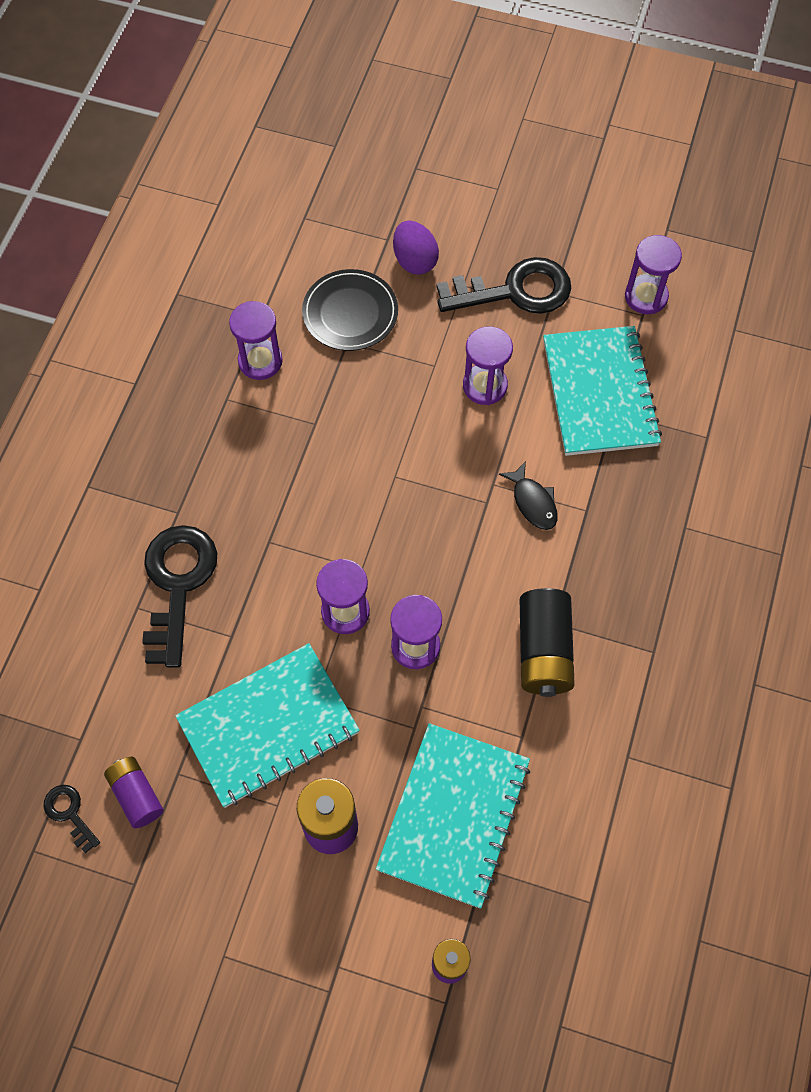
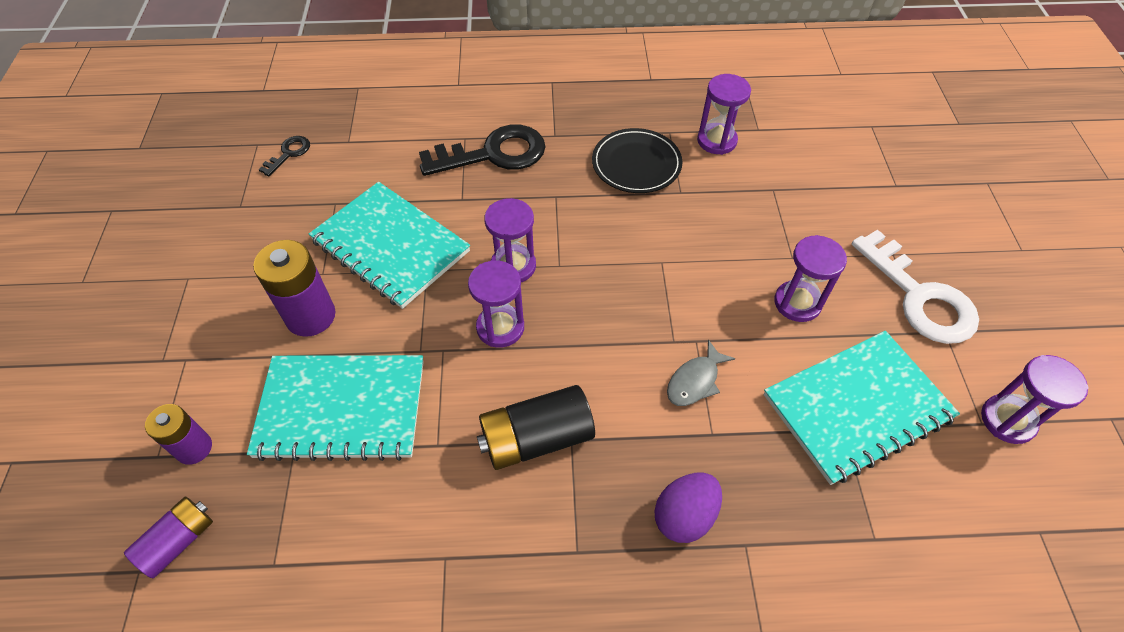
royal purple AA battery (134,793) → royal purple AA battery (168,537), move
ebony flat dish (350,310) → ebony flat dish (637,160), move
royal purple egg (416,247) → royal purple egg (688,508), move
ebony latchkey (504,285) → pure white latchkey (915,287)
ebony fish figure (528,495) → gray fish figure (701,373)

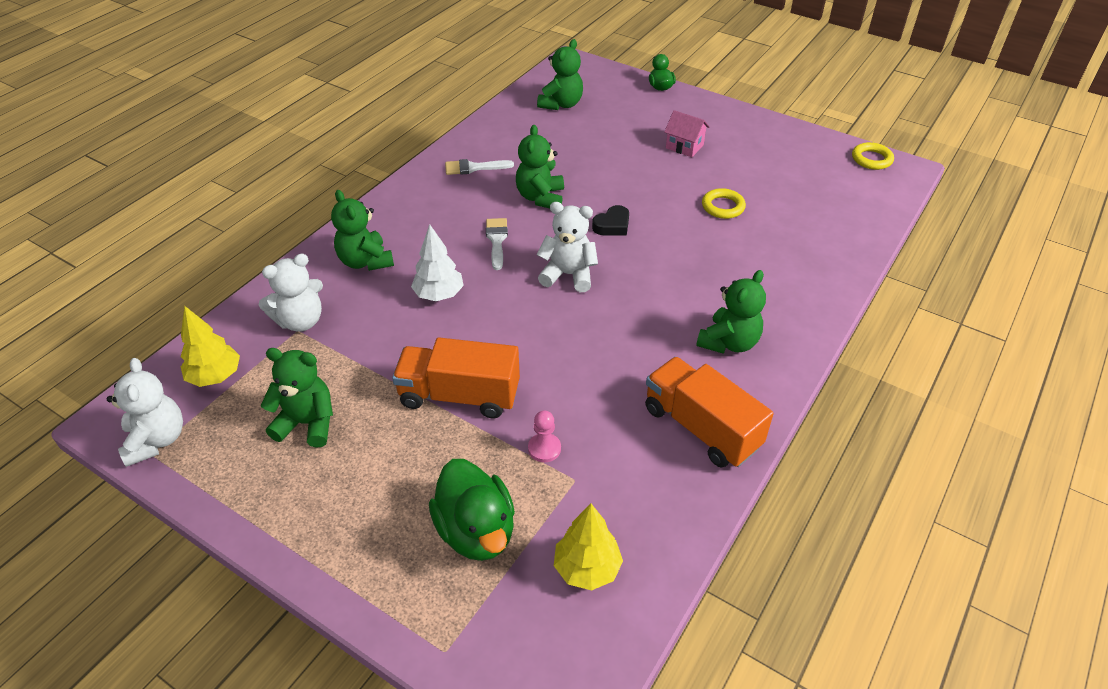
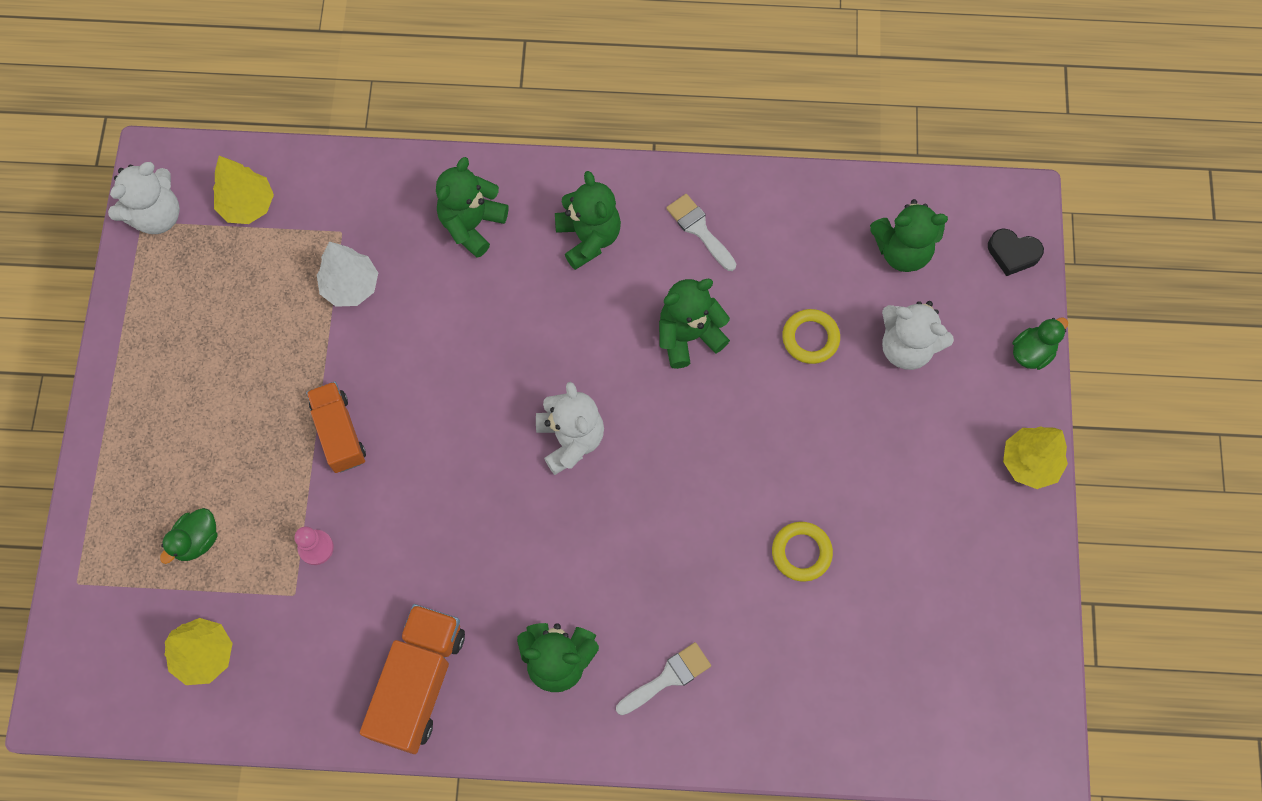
rose-pink toy house (686,133) → -
- → bright yellow fir tree (1035,457)
pure white teddy (291,293) → pure white teddy (918,335), move
emerald teddy (297,398) → emerald teddy (588,220), move
pure white fir tree (437,262) → pure white fir tree (347,274), move
pure white brush (497,244) → pure white brush (663,678), move
ebony heart (610,220) → ebony heart (1016,252), move
bright yellow torus (873,156) → bright yellow torus (811,336), move
orange-coloured lorry (456,377) → orange-coloured lorry (336,427), x0.67
emerald duck (472,510) → emerald duck (189,536), x0.55

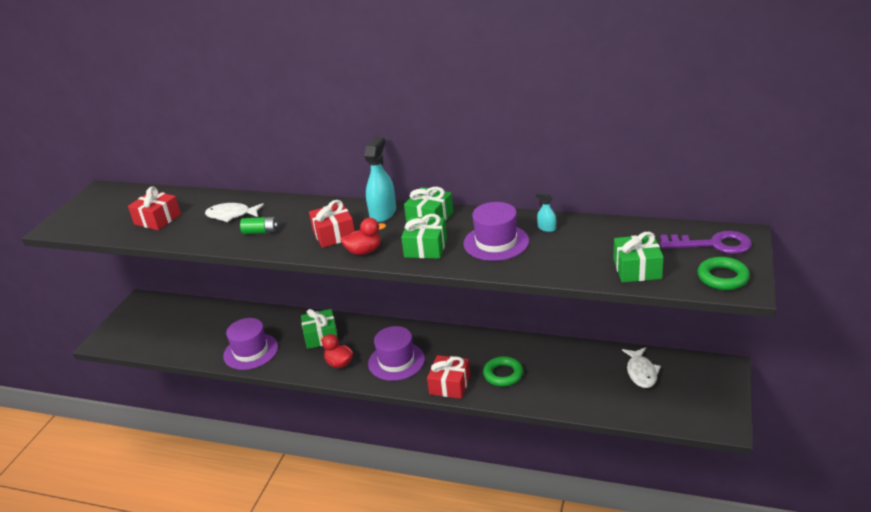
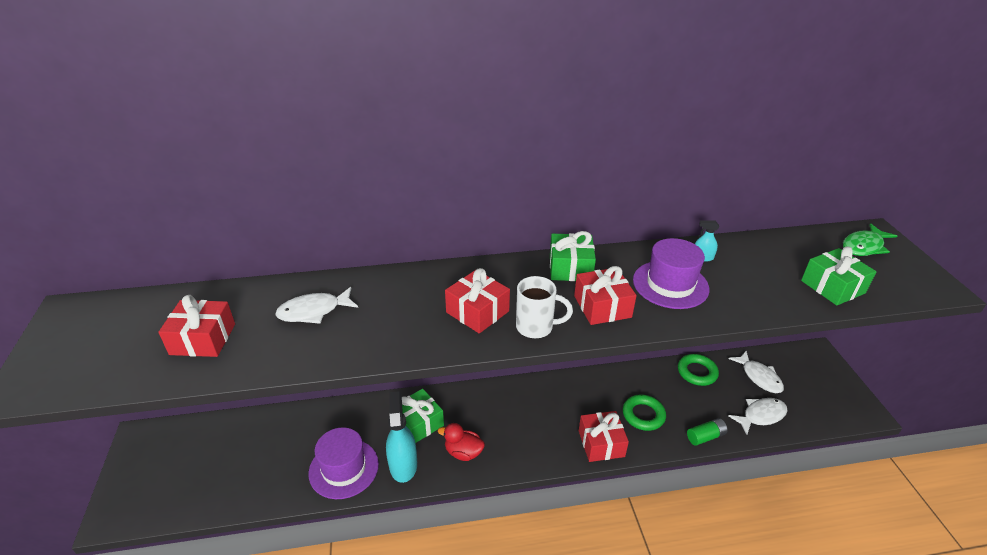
royal purple hat (396,353) → -
- → pure white fish figure (758,416)
emerald AA battery (259,225) → emerald AA battery (707,432), move
turquoise spray bottle (380,179) → turquoise spray bottle (401,437), move
emerald torus (724,273) → emerald torus (698,370), move
red duck (363,236) → pure white mug (544,307)
royal purple latchkey (706,242) → emerald fish figure (870,240)
emerald gift (424,236) → red gift (605,295)

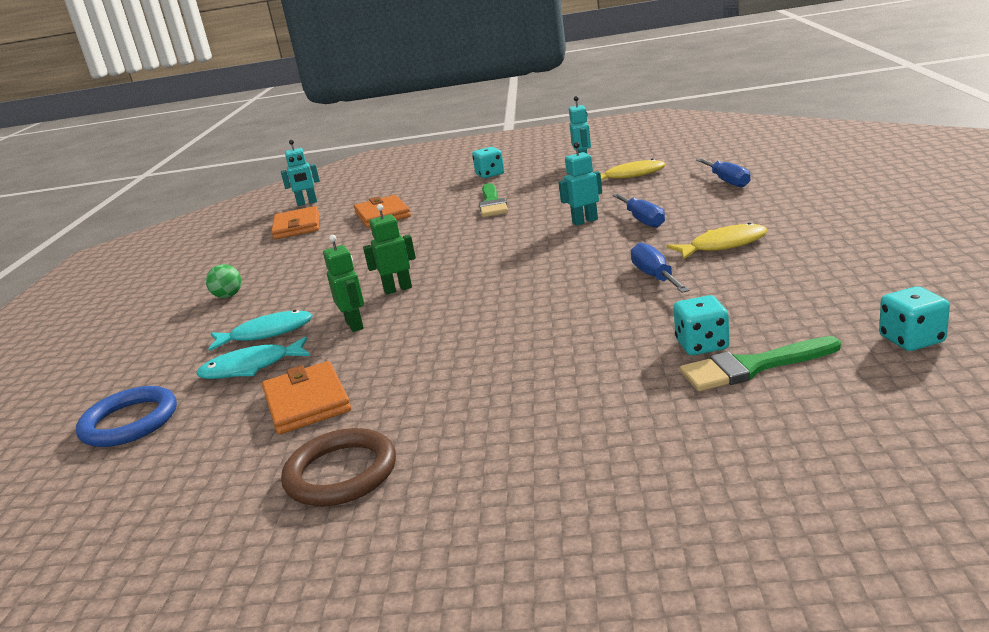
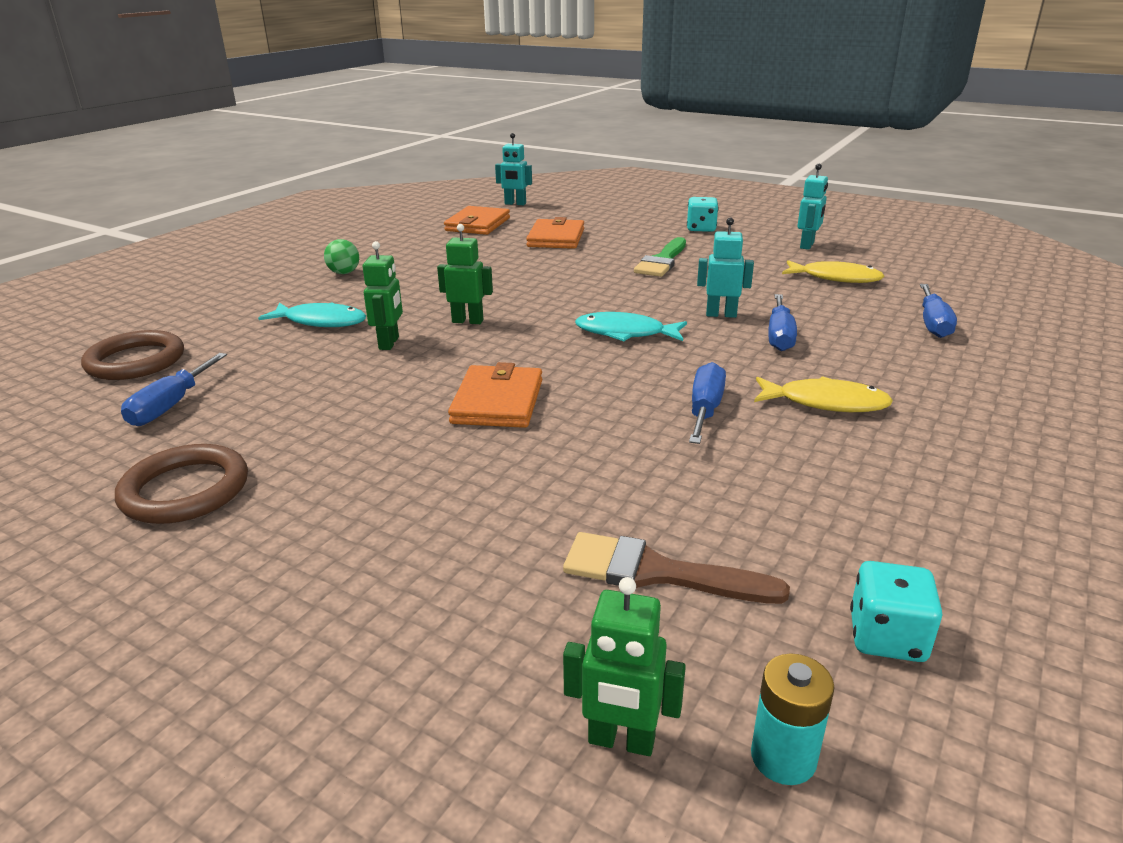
turquoise game die (701,325) → -
- → royal blue flat screwdriver (174,389)
- → emerald robot figure (624,666)
- → turquoise AA battery (792,719)
turquoise fish figure (253,358) → turquoise fish figure (631,326), move
orange-coloured card wallet (306,397) → orange-coloured card wallet (495,395), move
royal blue torus (126,416) → dark brown torus (132,355)
emerald brush (760,363) → dark brown brush (676,568)

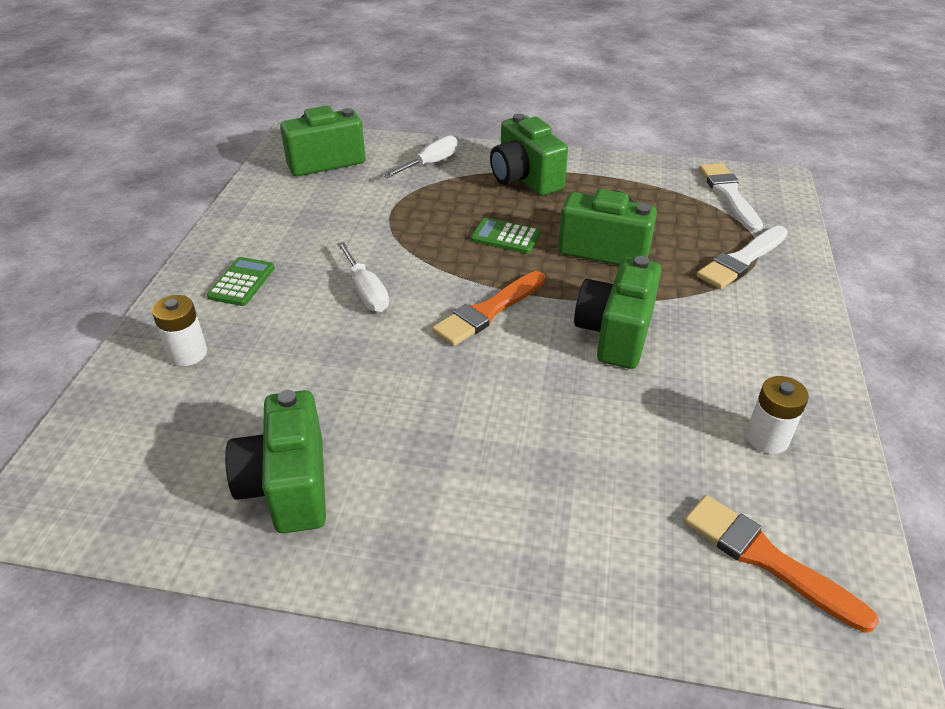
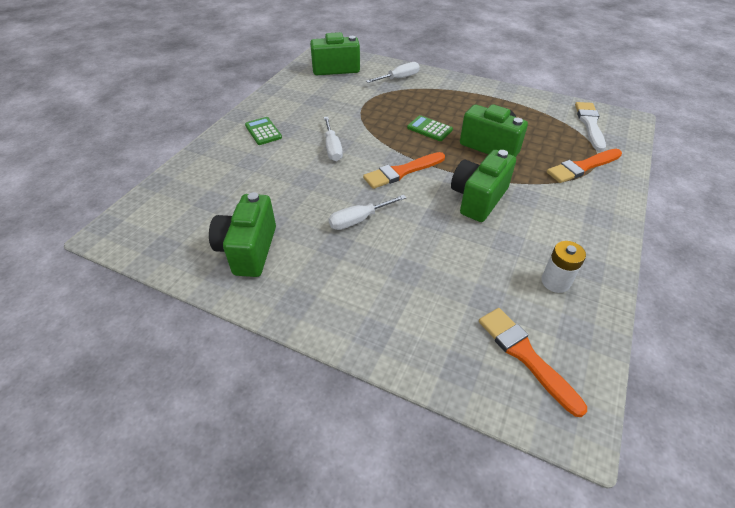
pure white AA battery (179,330) → -
emerald photo camera (529,154) → -
- → pure white flat screwdriver (367,212)
pure white brush (742,257) → orange-coloured brush (584,166)
emerald pocket calculator (241,281) → emerald pocket calculator (263,131), 60 degrees counterclockwise

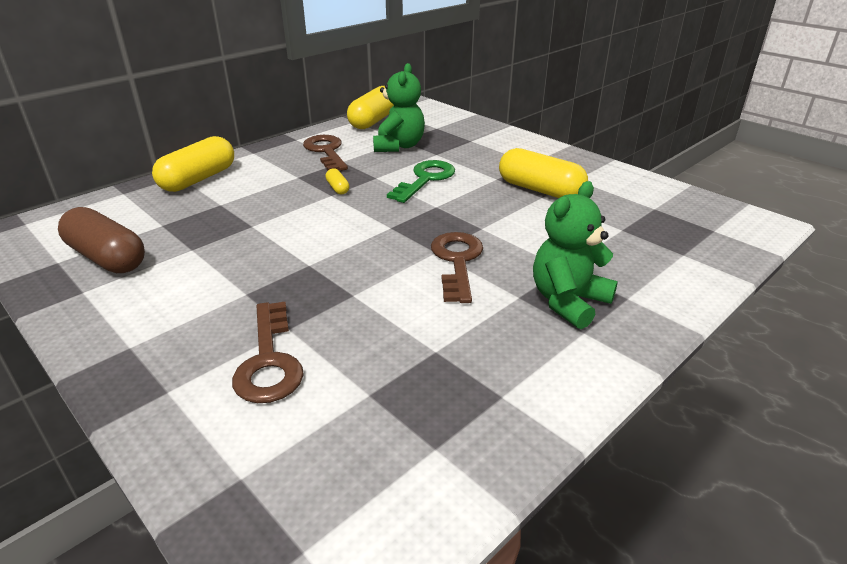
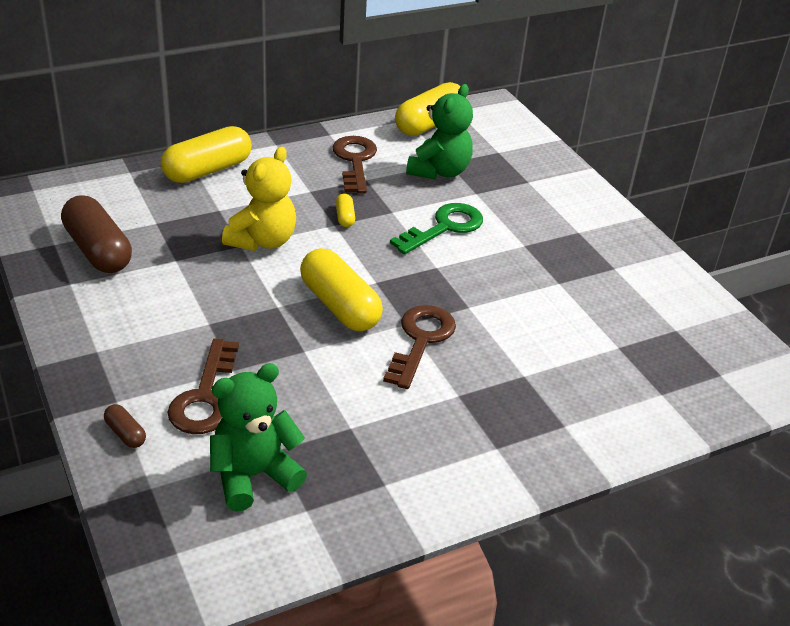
- → dark brown capsule (125,426)
- → bright yellow teddy (259,199)
bright yellow capsule (543,173) → bright yellow capsule (341,289), move
emerald teddy (575,255) → emerald teddy (258,437), move

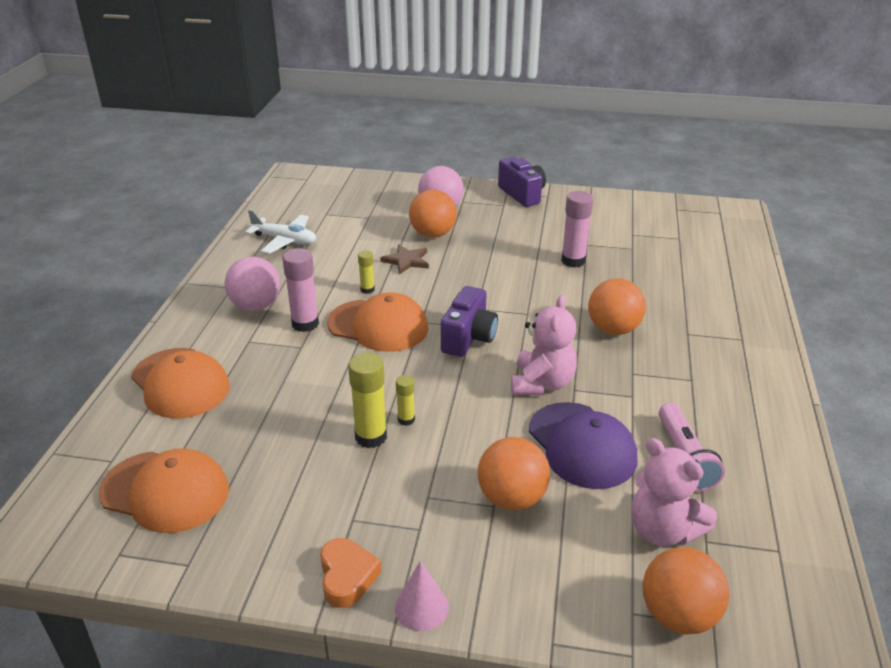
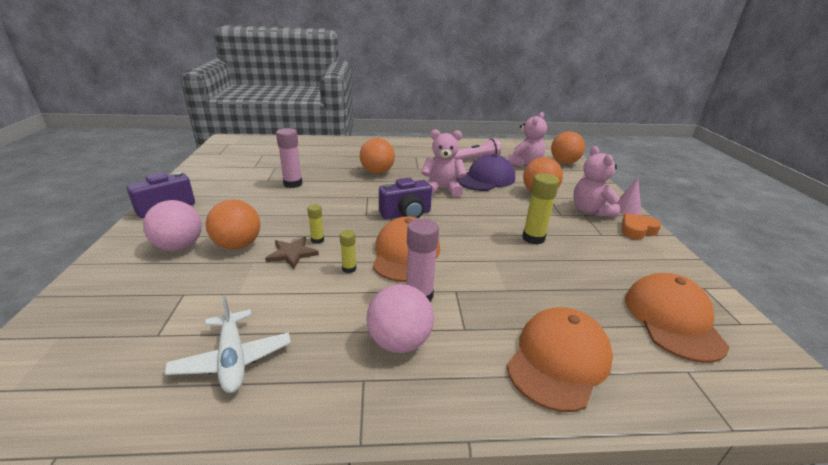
- → rose-pink teddy (596,181)
bright yellow glue (405,400) → bright yellow glue (315,224), move
pure white aeroplane (280,232) → pure white aeroplane (228,344), 150 degrees clockwise
royal purple photo camera (469,321) → royal purple photo camera (405,198), 150 degrees clockwise

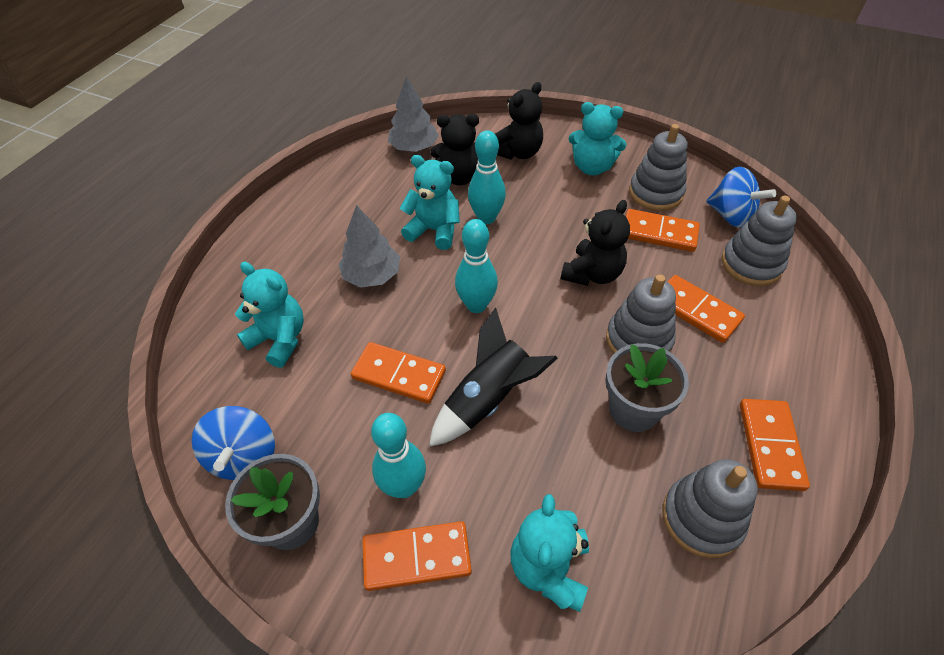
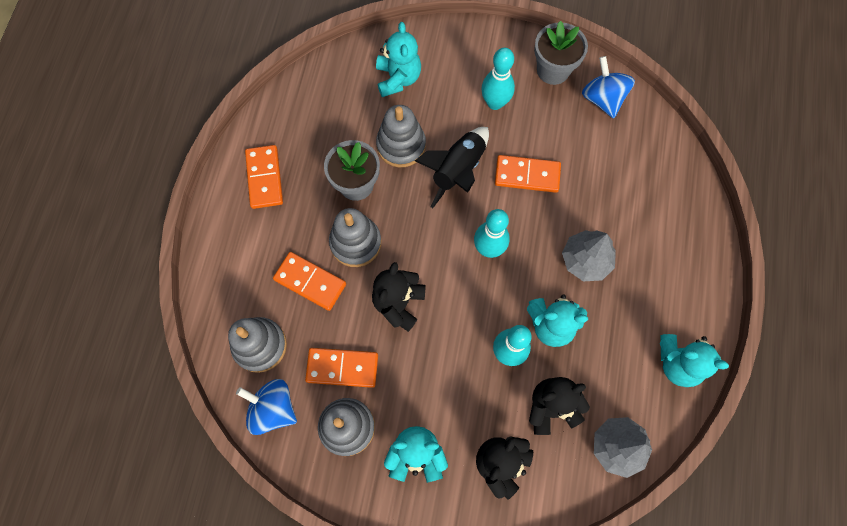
orange-coloured domino tile (417,556) → -
turquoise teddy (269,315) → turquoise teddy (694,360), move
gray stacking toy (710,508) → gray stacking toy (401,136), move

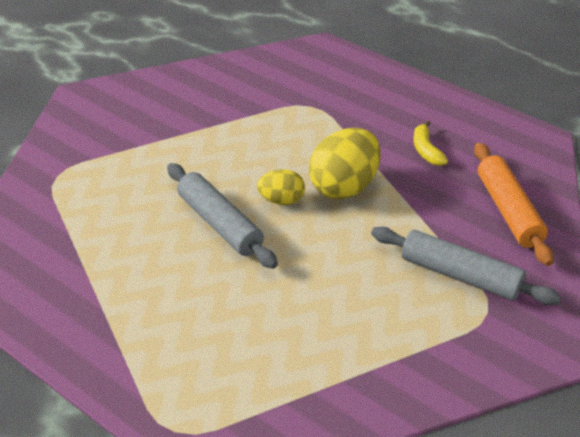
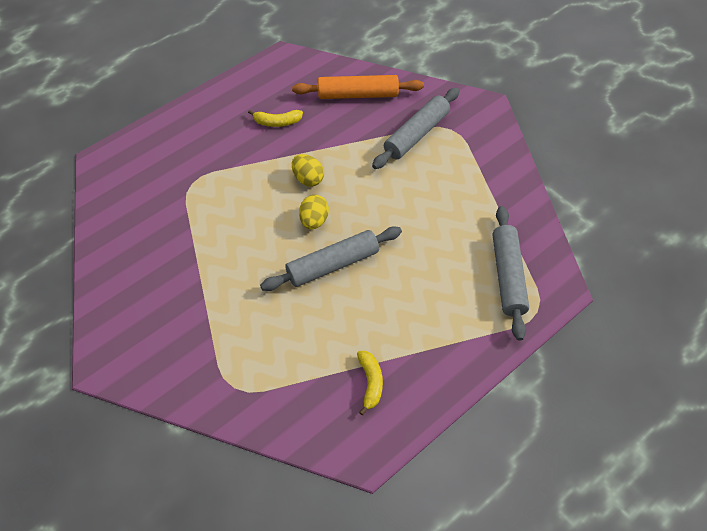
- → bright yellow banana (370,383)
- → gray dough roller (511,273)
bright yellow egg (345,163) → bright yellow egg (308,170), x0.56

